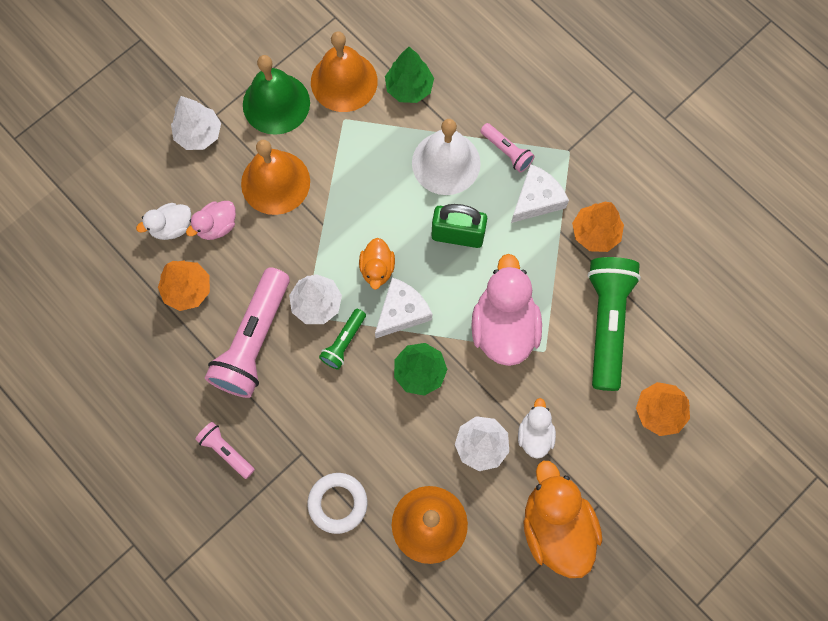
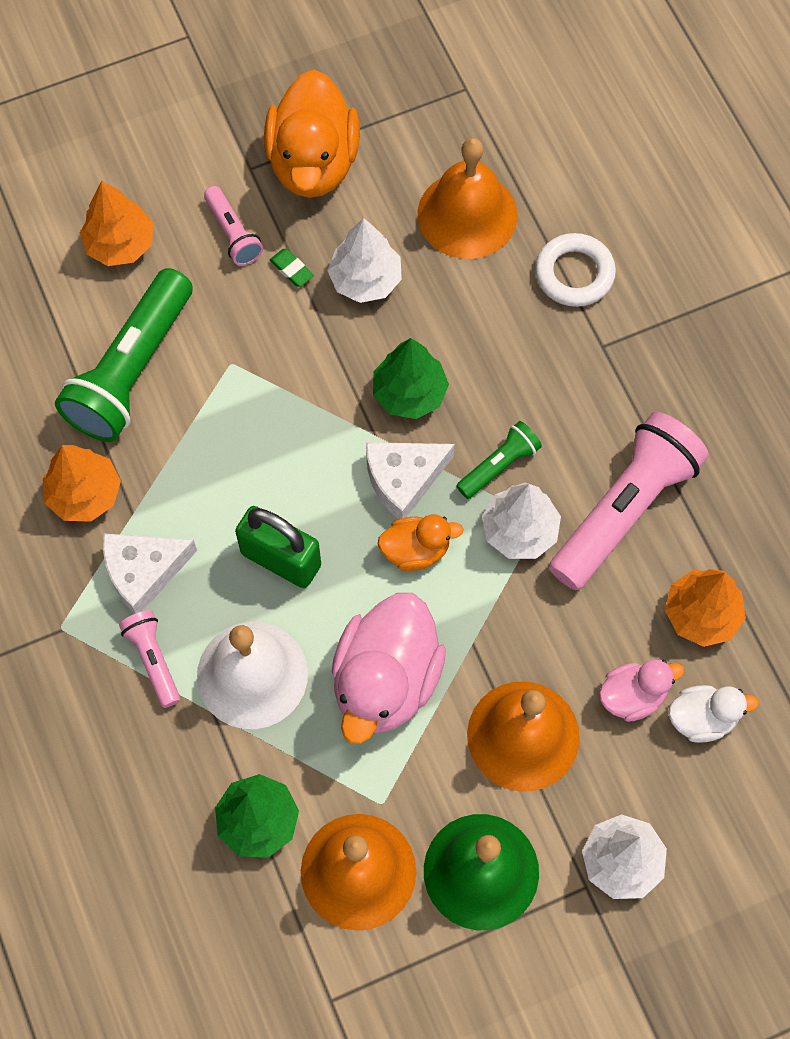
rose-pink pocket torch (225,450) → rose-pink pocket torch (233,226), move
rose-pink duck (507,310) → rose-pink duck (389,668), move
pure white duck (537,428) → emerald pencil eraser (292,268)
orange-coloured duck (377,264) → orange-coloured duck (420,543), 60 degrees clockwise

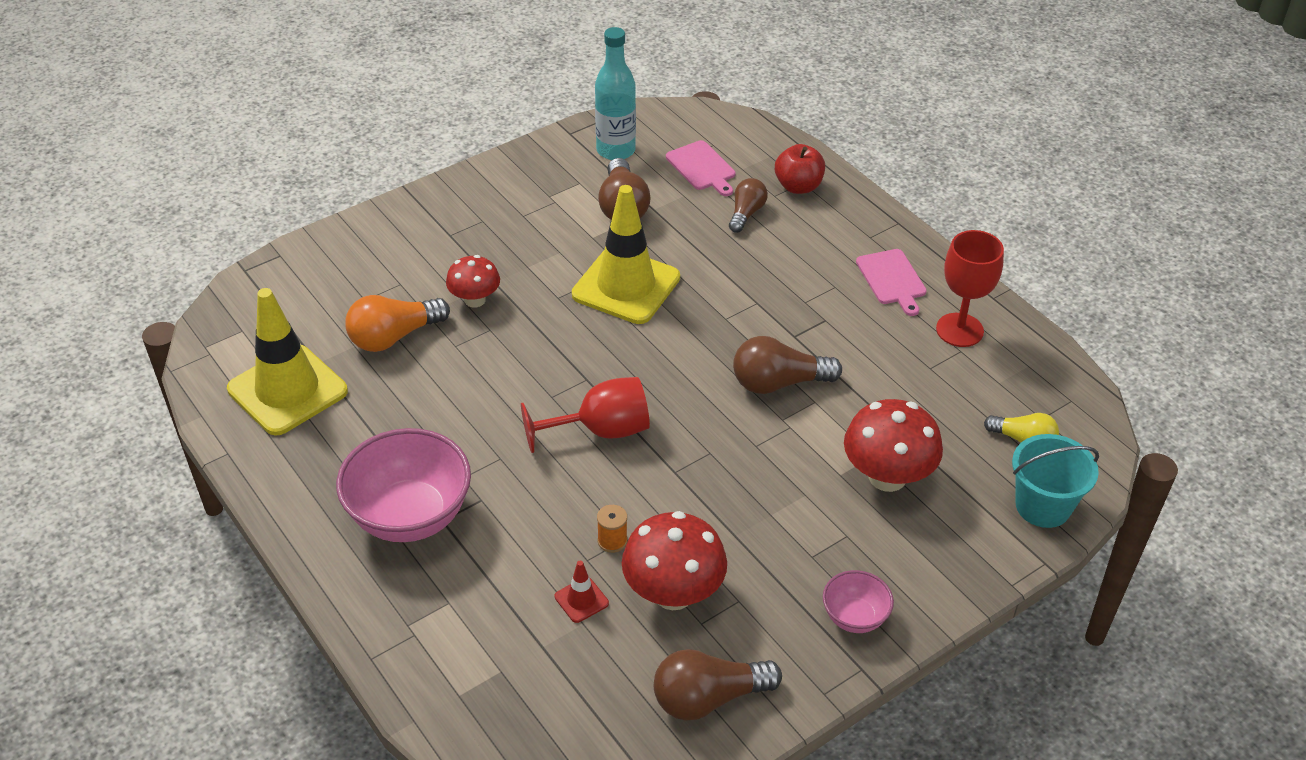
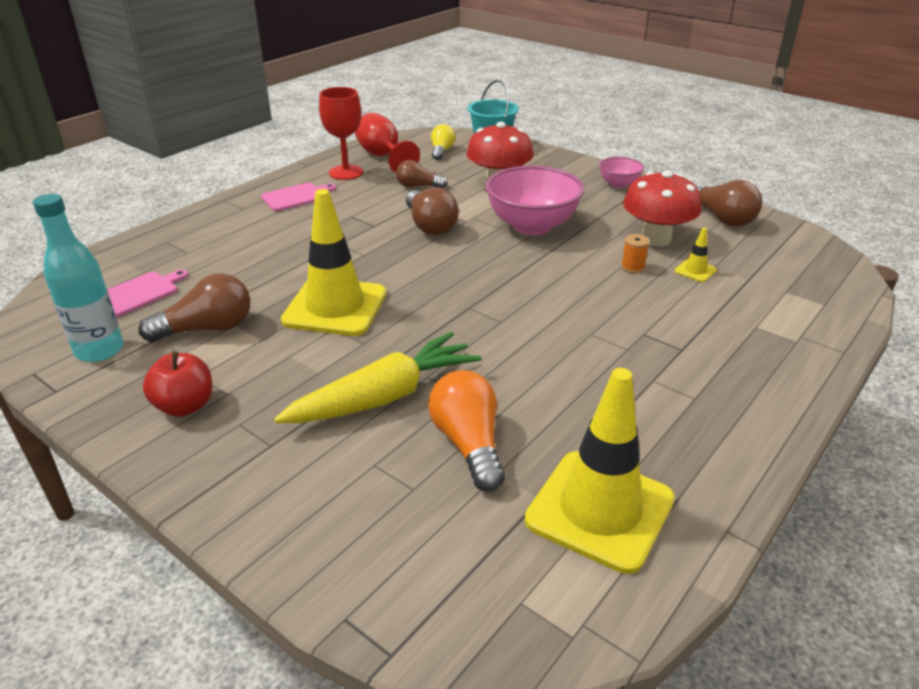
rose-pink bowl (403,485) → rose-pink bowl (534,200), move
red chalice (585,415) → red chalice (387,143), move
dark brown light bulb (748,205) → dark brown light bulb (422,174), move
red apple (800,169) → red apple (177,384), move
red toadstool (473,281) → bright yellow carrot (378,377)
red road cone (582,592) → bright yellow road cone (696,254)
orange-coloured light bulb (397,323) → orange-coloured light bulb (466,431), 150 degrees counterclockwise

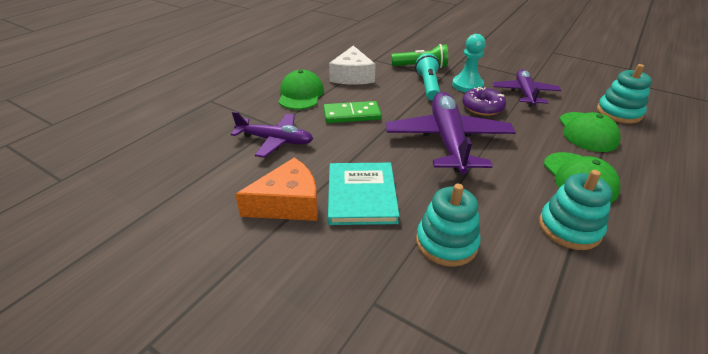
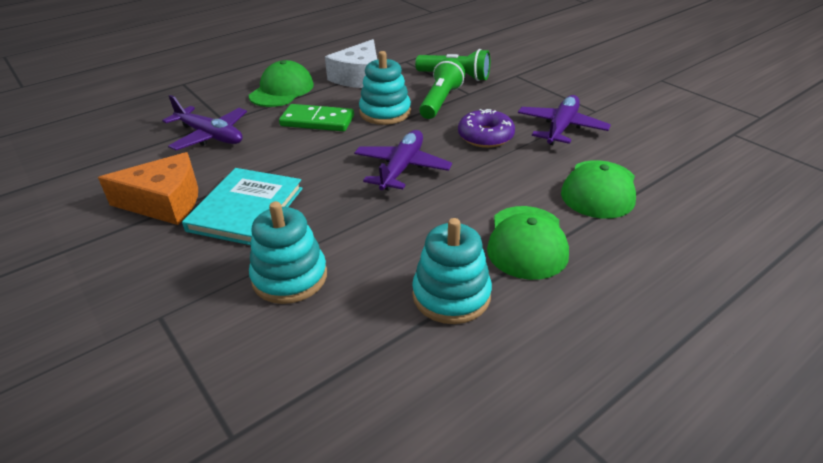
turquoise game pawn (469,63) → -
turquoise stacking toy (624,94) → turquoise stacking toy (385,88), move
turquoise pocket torch (427,77) → emerald pocket torch (442,88)
royal purple aeroplane (451,133) → royal purple aeroplane (403,160), x0.61

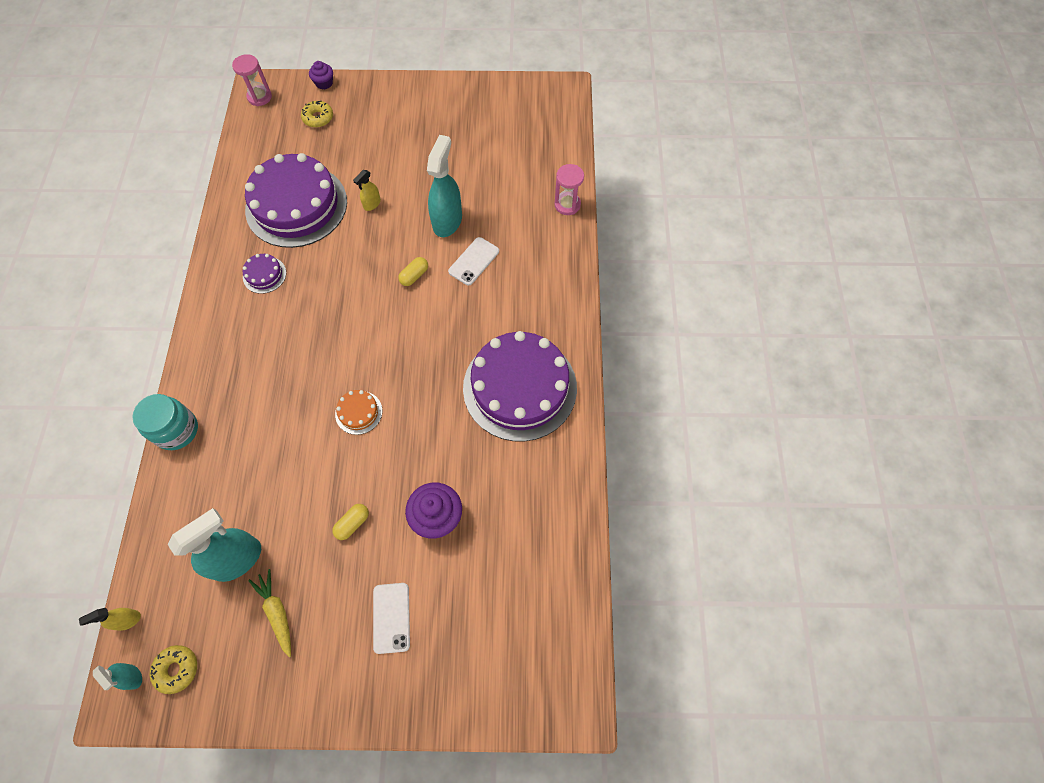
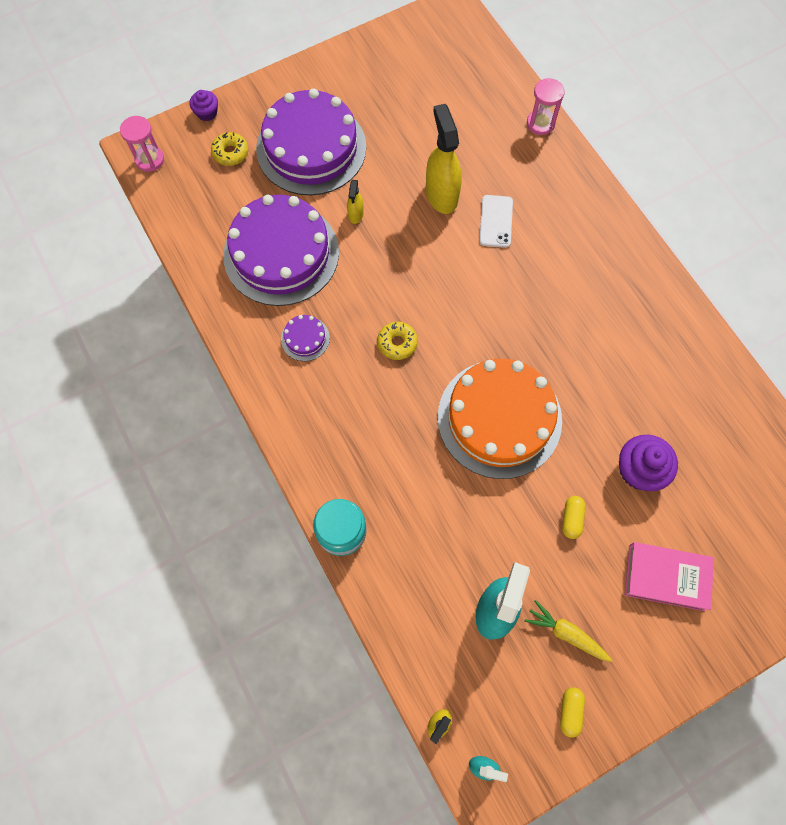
bright yellow doughnut (173,669) → bright yellow doughnut (397,341), move
bright yellow capsule (413,271) → bright yellow capsule (572,712), move
royal purple cake (520,386) → royal purple cake (311,142), move
pure white smartphone (391,618) → rose-pink book (669,576)
turquoise spray bottle (444,186) → bright yellow spray bottle (444,159)
orange-coloured cake (358,412) → orange-coloured cake (500,419), x2.46

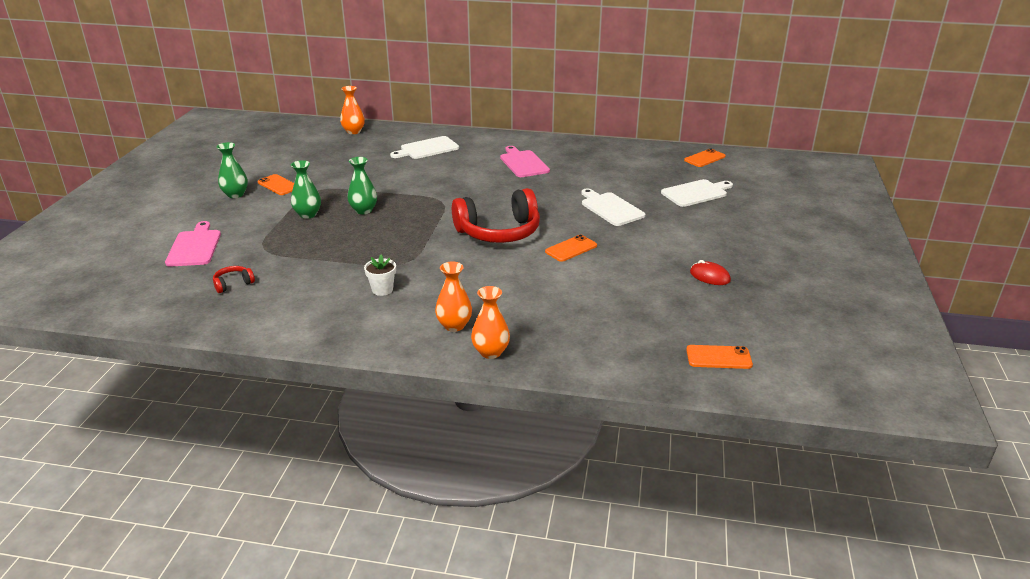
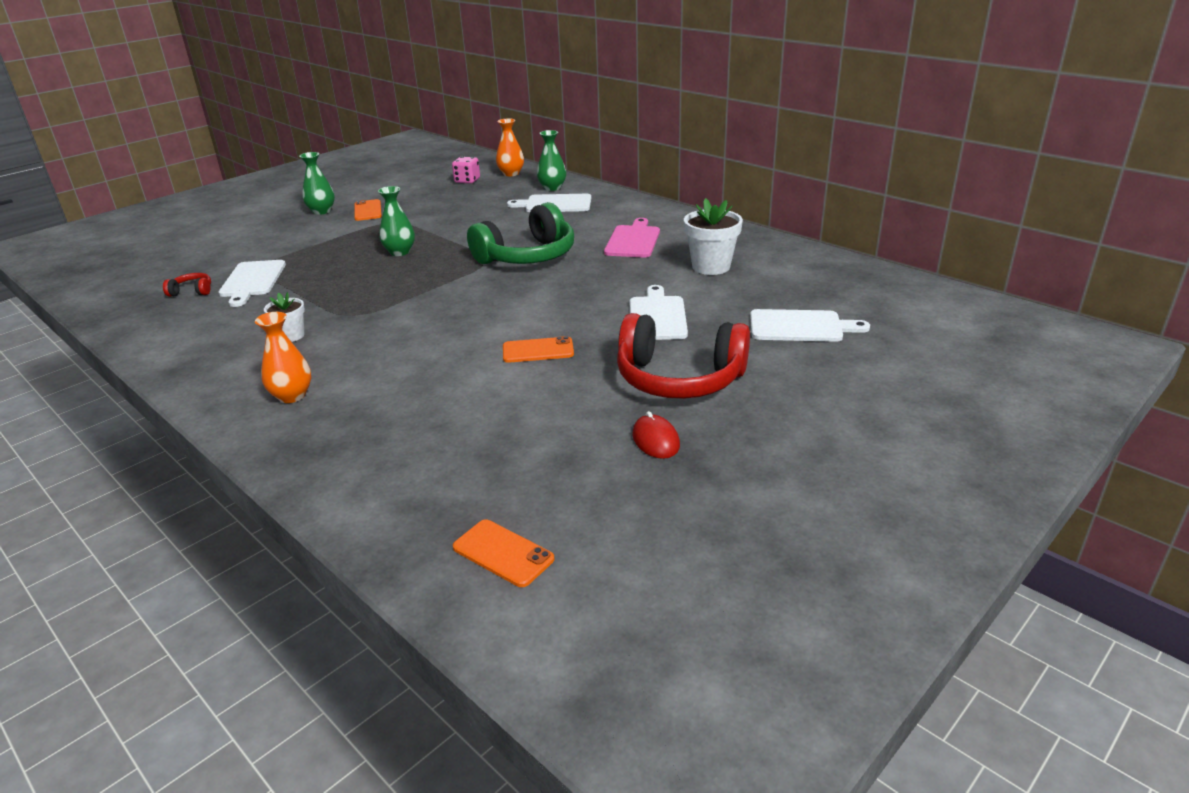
rose-pink chopping board (193,244) → -
orange-coloured tall vase (490,322) → -
orange-coloured smartphone (705,157) → -
- → pure white chopping board (252,283)
- → rose-pink game die (466,170)
- → emerald headphones (520,233)
- → pure white plant pot (713,236)
emerald tall vase (306,189) → emerald tall vase (551,160), move
red headphones (496,215) → red headphones (683,356), move

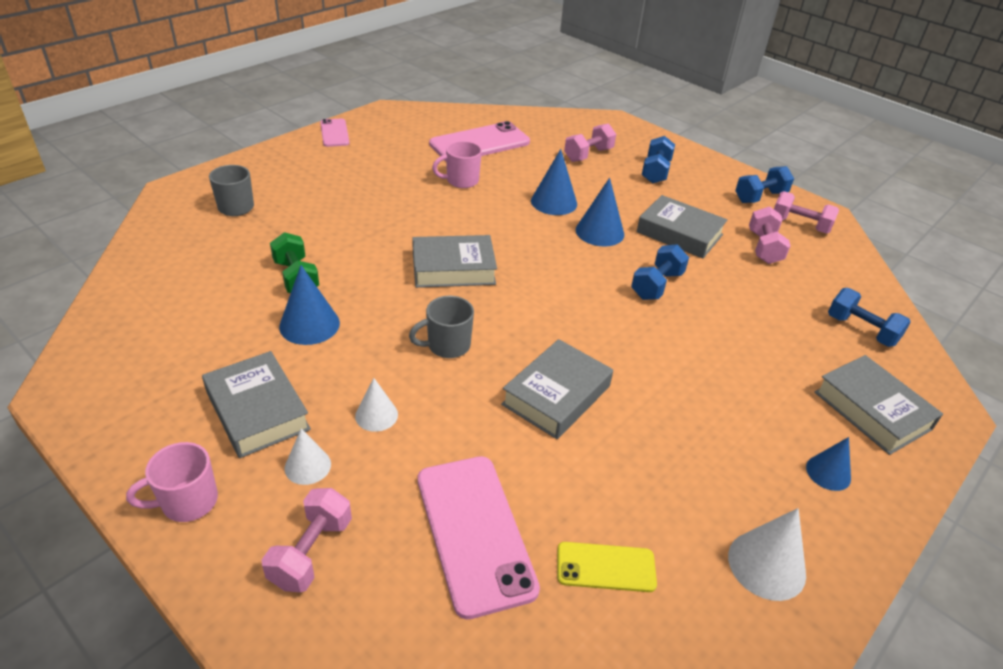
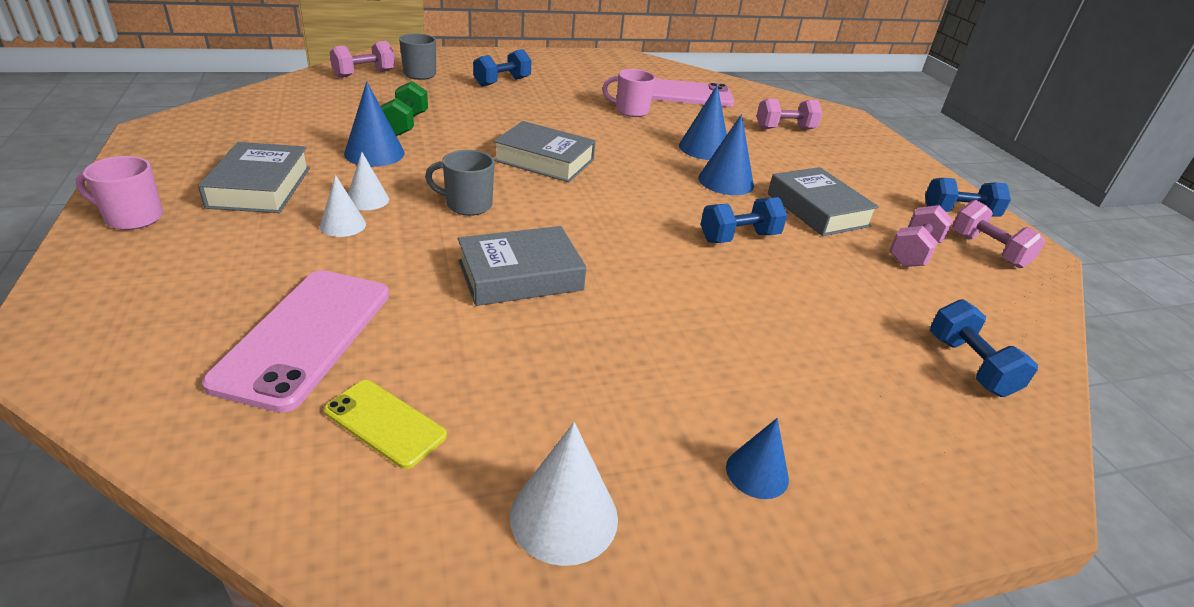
rose-pink smartphone (335,133) → -
gray book (878,405) → -
rose-pink free weight (307,540) → rose-pink free weight (362,59), move
pure white cone (307,456) → pure white cone (368,181), move
royal blue free weight (658,160) → royal blue free weight (502,67), move

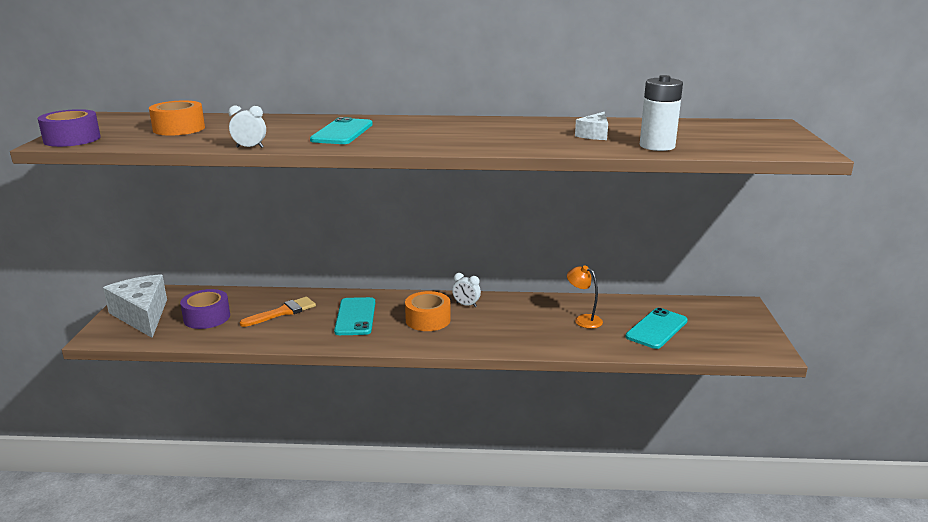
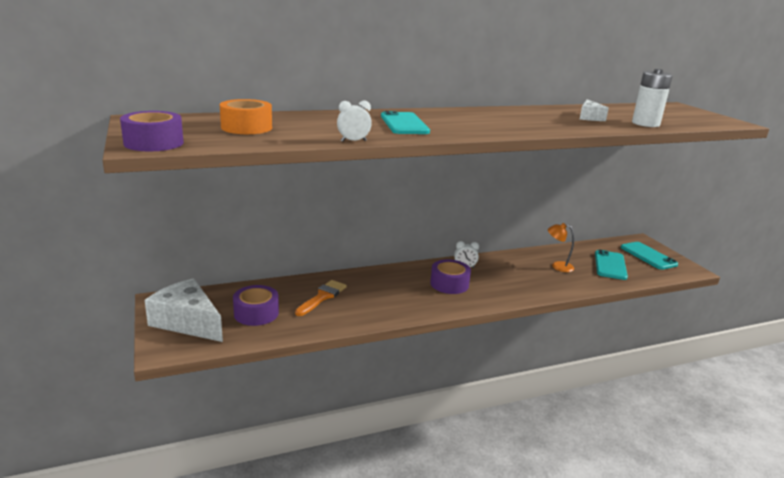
turquoise smartphone (354,316) → turquoise smartphone (649,256), move
orange-coloured roll of tape (428,311) → royal purple roll of tape (450,277)

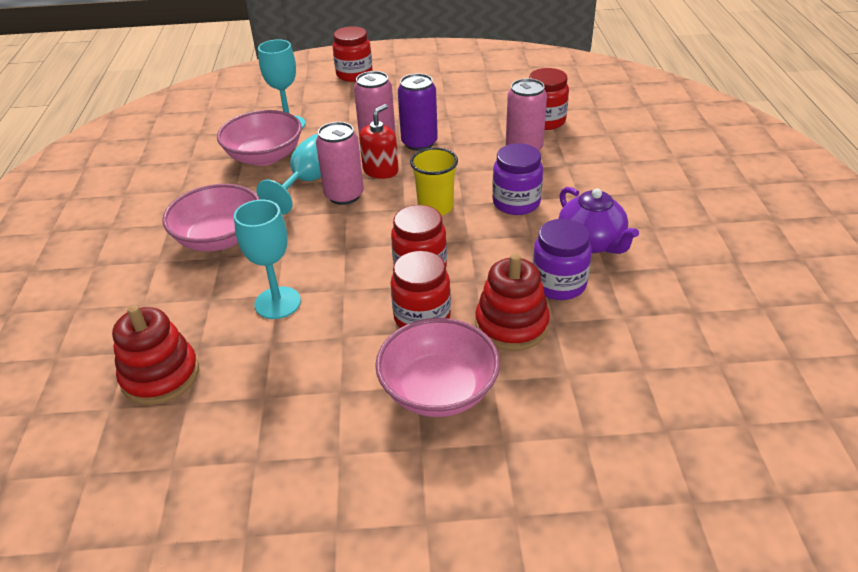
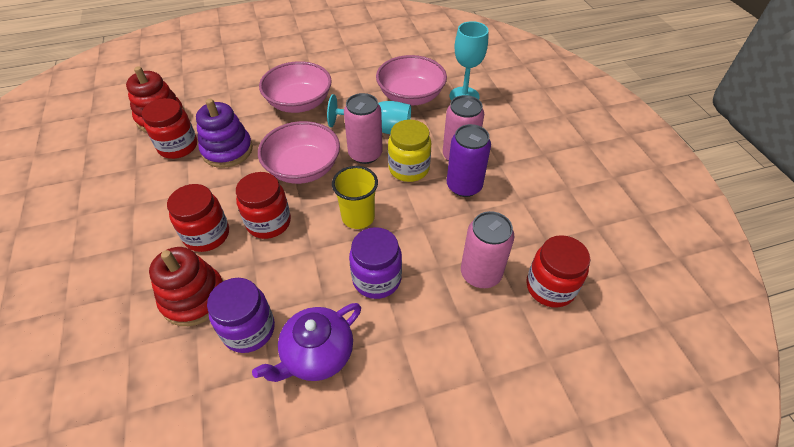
red jam jar (353,54) → red jam jar (169,128), move
rose-pink bowl (437,367) → rose-pink bowl (299,152), move
turquoise chalice (267,259) → royal purple stacking toy (224,133)
red soap dispenser (379,141) → bright yellow jam jar (409,151)

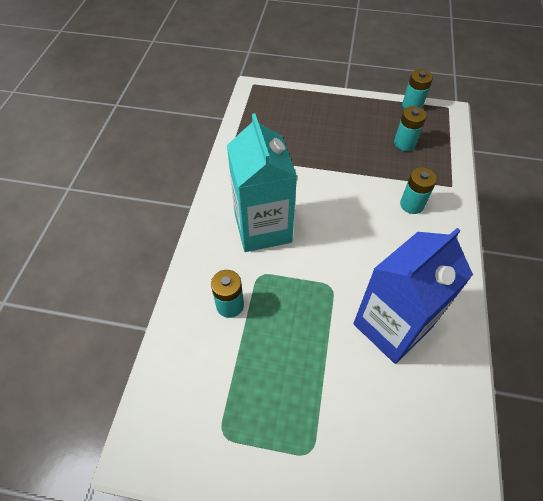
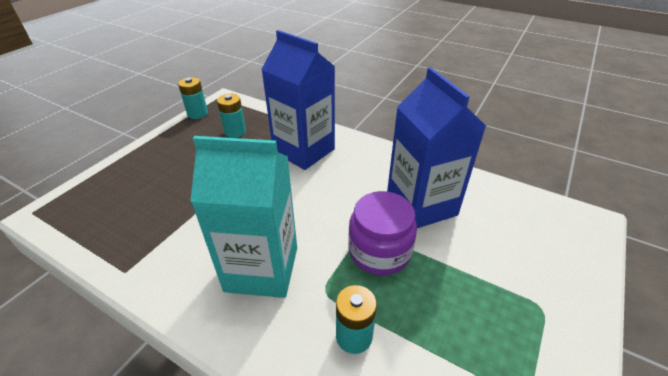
- → royal purple jam jar (382,233)
turquoise AA battery (418,190) → royal blue carton (298,100)

